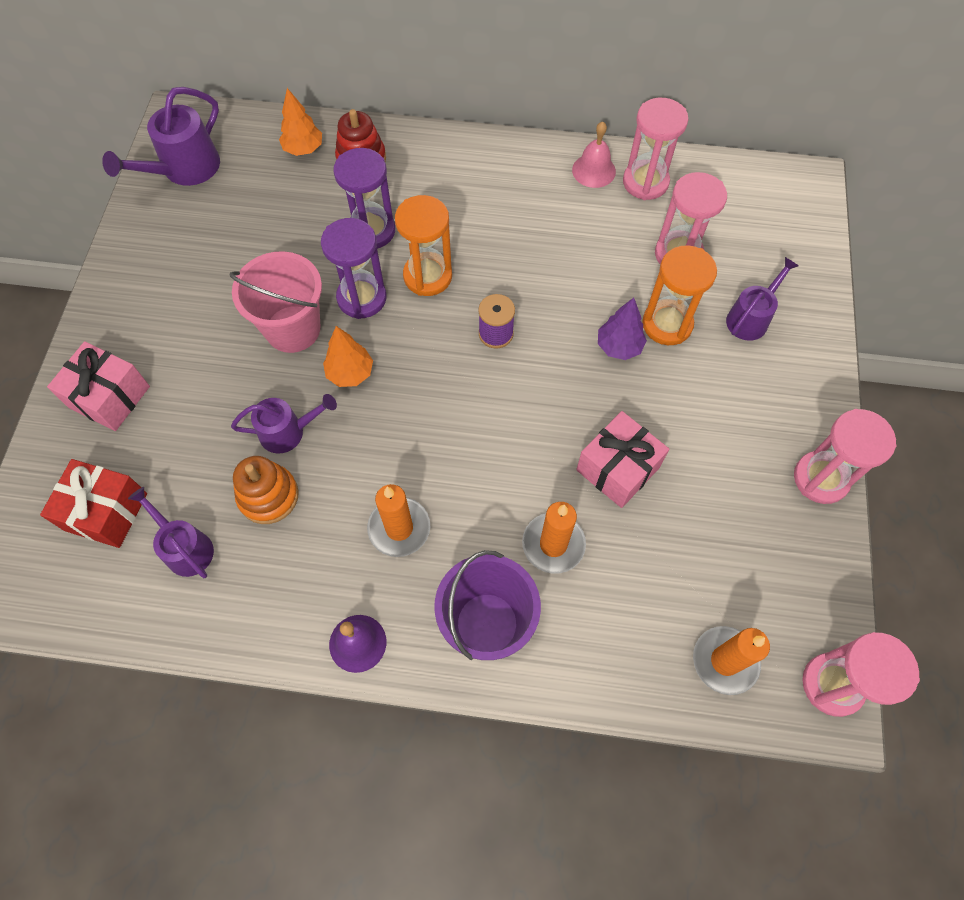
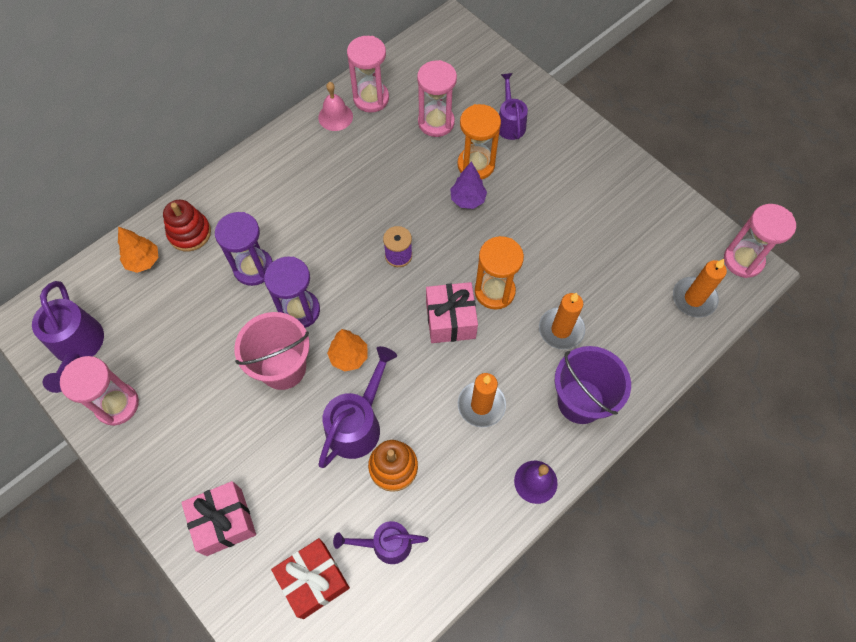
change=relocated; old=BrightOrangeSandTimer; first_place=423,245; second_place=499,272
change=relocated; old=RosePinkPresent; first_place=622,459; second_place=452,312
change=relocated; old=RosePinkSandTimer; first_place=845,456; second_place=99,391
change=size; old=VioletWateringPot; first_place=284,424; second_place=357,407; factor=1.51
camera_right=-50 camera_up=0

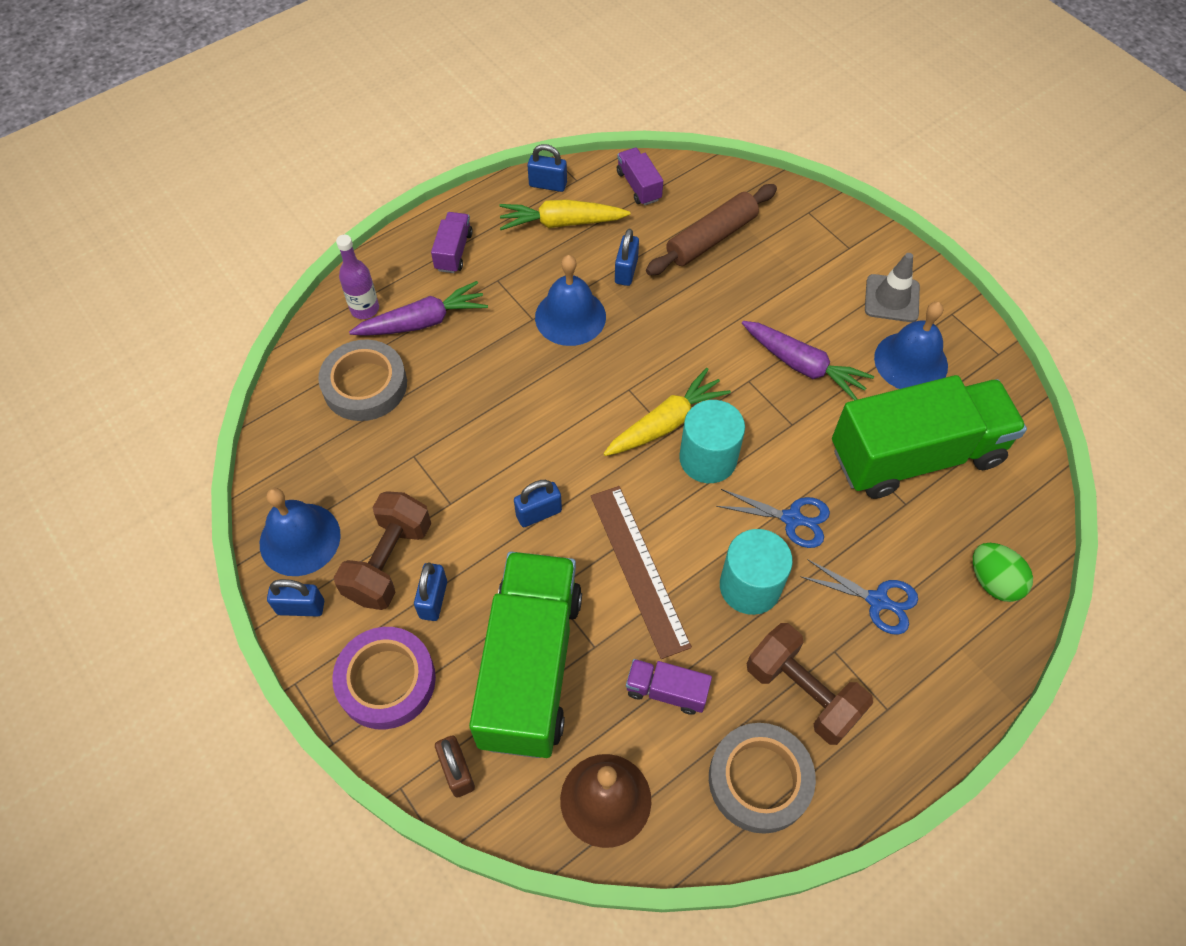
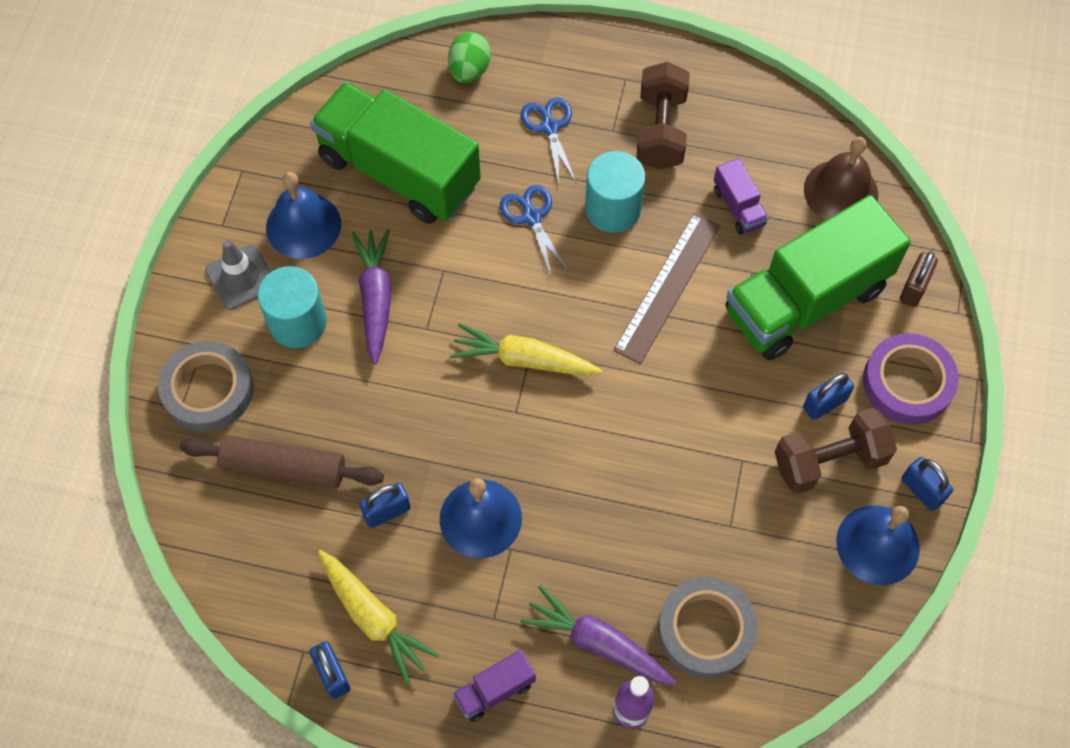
change=missing; old=RoyalBlueLock; first_place=538,503
change=missing; old=VioletLorry; first_place=640,176
change=relocated; old=AquaCylinder; first_place=712,441; second_place=292,307
change=relocated; old=GrayStickyTape; first_place=762,778; second_place=205,386
camera_right=-130 camera_up=5

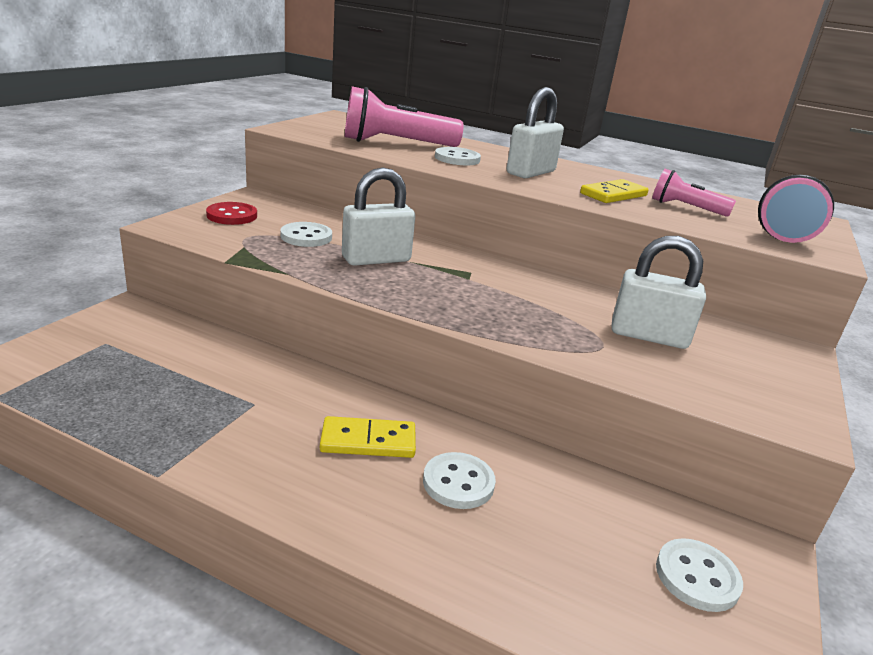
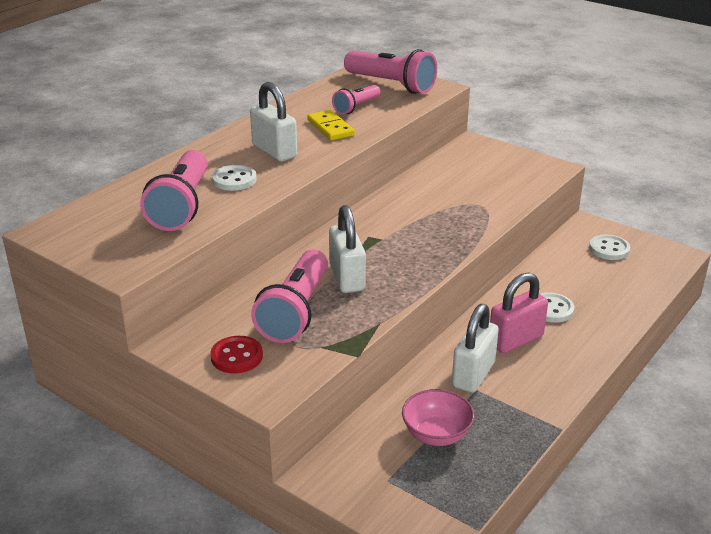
change=appeared; new=RosePinkServingBowl; second_place=438,417
change=relocated; old=WhiteLock; first_place=659,292; second_place=475,348
change=exchanged; old=WhiteShirtButton; new=RosePinkPocketTorch; first_place=306,234; second_place=289,296
change=exchanged; old=YellowDominoPiece; new=RosePinkLock; first_place=368,437; second_place=519,312
camera_right=-75 camera_up=5

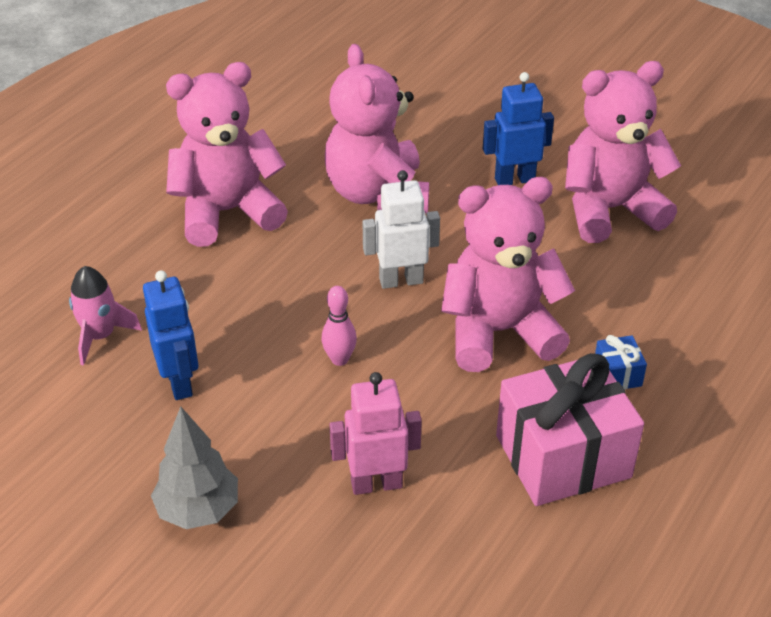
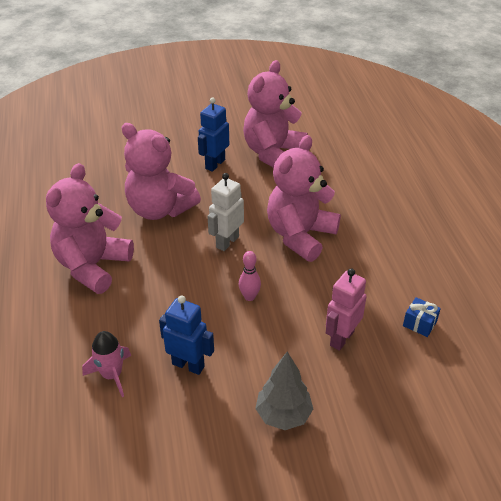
change=missing; old=RosePinkPresent; first_place=570,429
change=relocated; old=RoyalBluePresent; first_place=621,362; second_place=422,317
camera_right=-45 camera_up=0

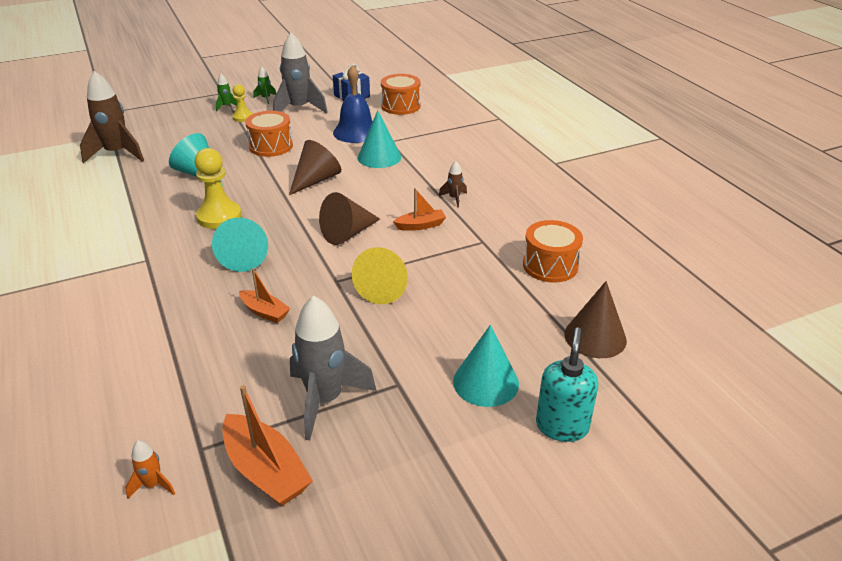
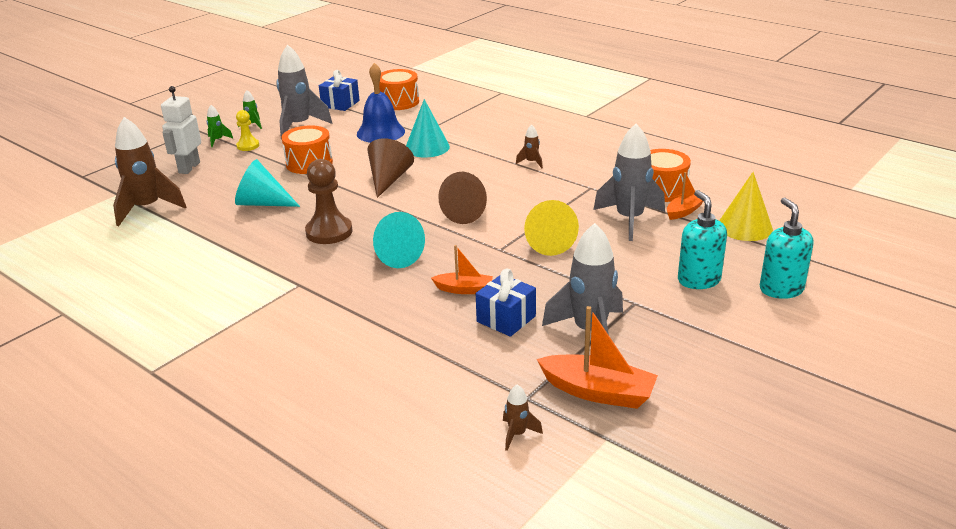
change=appeared; new=WhiteRobot; second_place=181,130
change=appeared; new=RoyalBluePresent; second_place=506,302
change=appeared; new=GrayRocket; second_place=629,182
change=relocated; old=BrightOrangeSailboat; first_place=419,209; second_place=685,196
change=exchanged; old=AquaCone; new=AquaPumpBottle; first_place=486,366; second_place=702,239
change=colour; old=BrightOrangeRocket; new=DarkBrownRocket; first_place=150,469; second_place=523,418
change=colour; old=YellowPawn; new=DarkBrownPawn; first_place=218,188; second_place=329,201
change=colour; old=DarkBrownCone; new=YellowCone; first_place=595,319; second_place=746,206
camera_right=-25 camera_up=-5

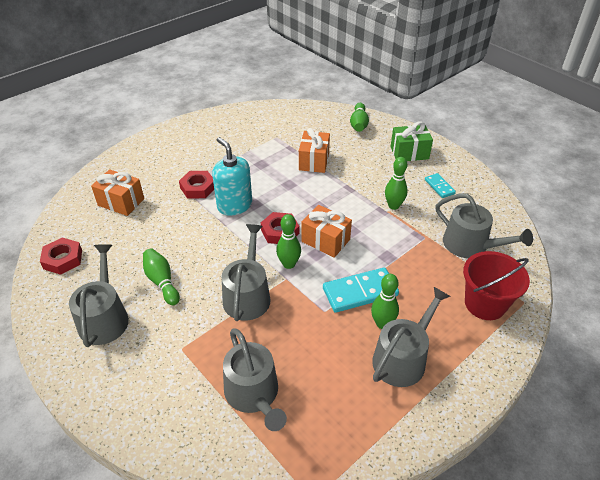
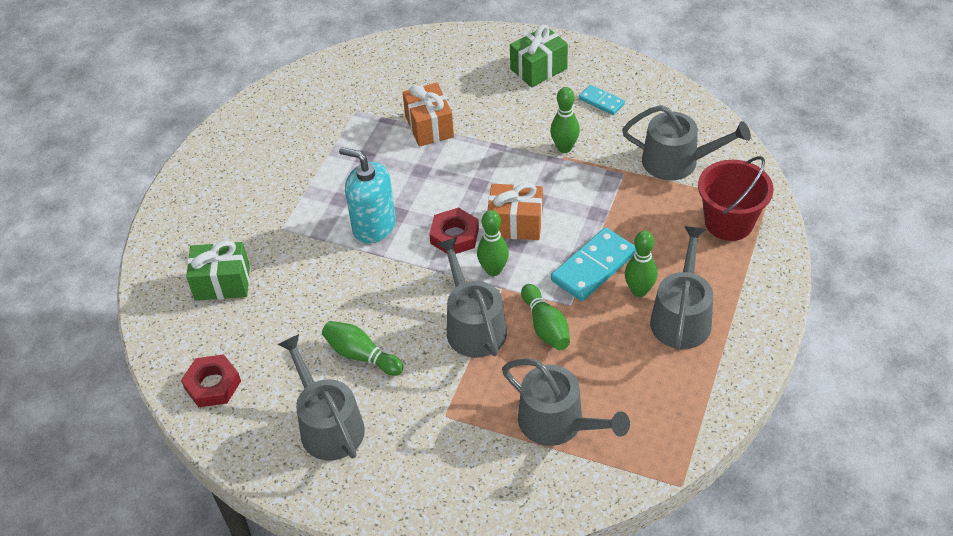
change=missing; old=ScarletNut; first_place=196,185
change=relocated; old=GreenTenpin; first_place=359,117; second_place=545,317
change=colour; old=BrightOrangePresent; new=GreenPresent; first_place=117,192; second_place=218,270
camera_right=-25 camera_up=5

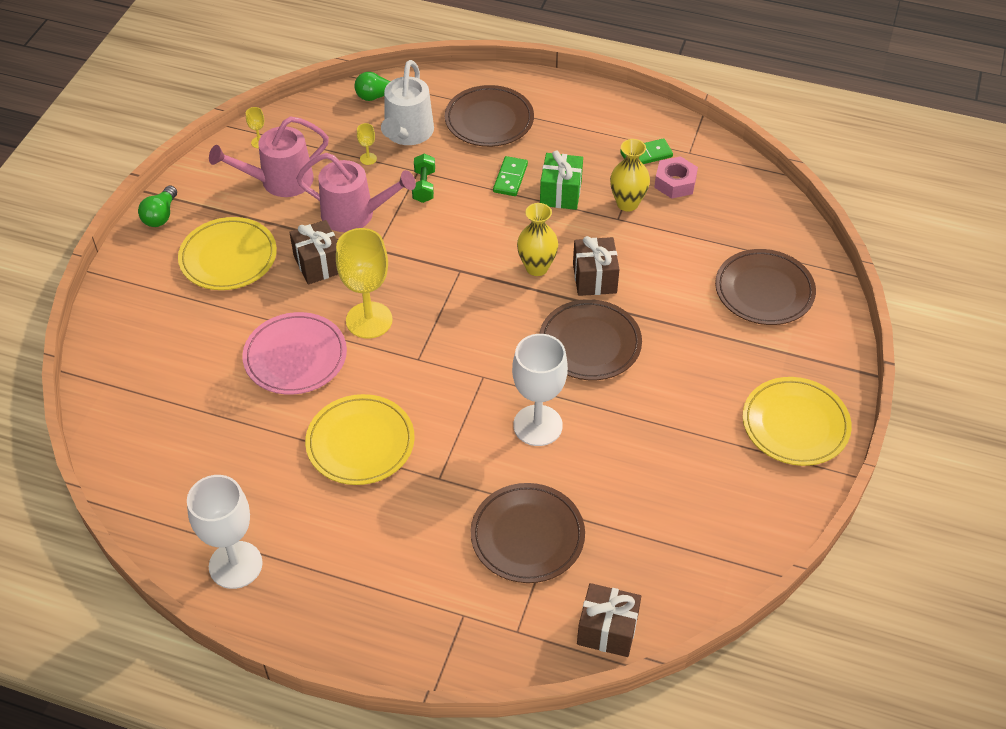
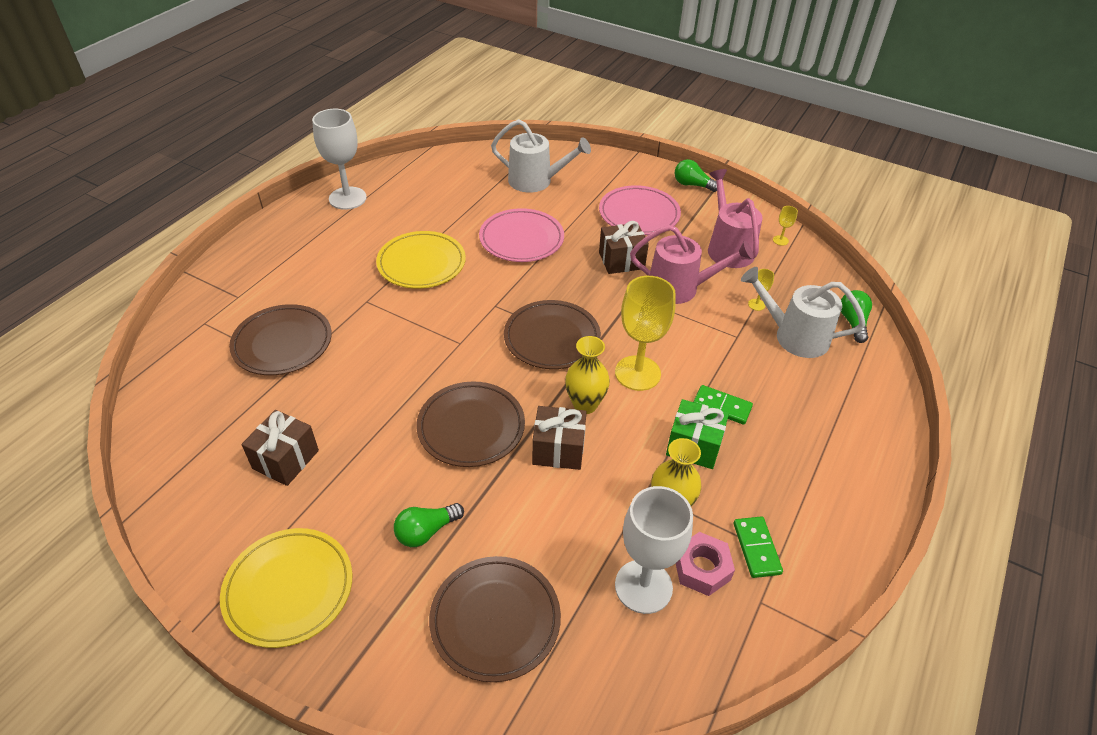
change=missing; old=GreenFreeWeight; first_place=423,178
change=appeared; new=GreenLightbulb; second_place=429,525
change=appeared; new=WhiteWateringPot; second_place=541,156
change=relocated; old=YellowWineGlass; first_place=364,283; second_place=645,333
change=relocated; old=DarkBrownDinnerPlate; first_place=489,116; second_place=552,334
change=relocated; old=WhiteWineGlass; first_place=540,390; second_place=654,550
change=relocated; old=DarkBrownPresent; first_place=609,620; second_place=280,448
change=colour; old=YellowDinnerPlate; new=RosePinkDinnerPlate; first_place=227,253; second_place=640,210
change=spun; old=RosePinkWateringPot; first_place=356,192; second_place=692,264; degrees=-105
camera_right=100 camera_up=-5

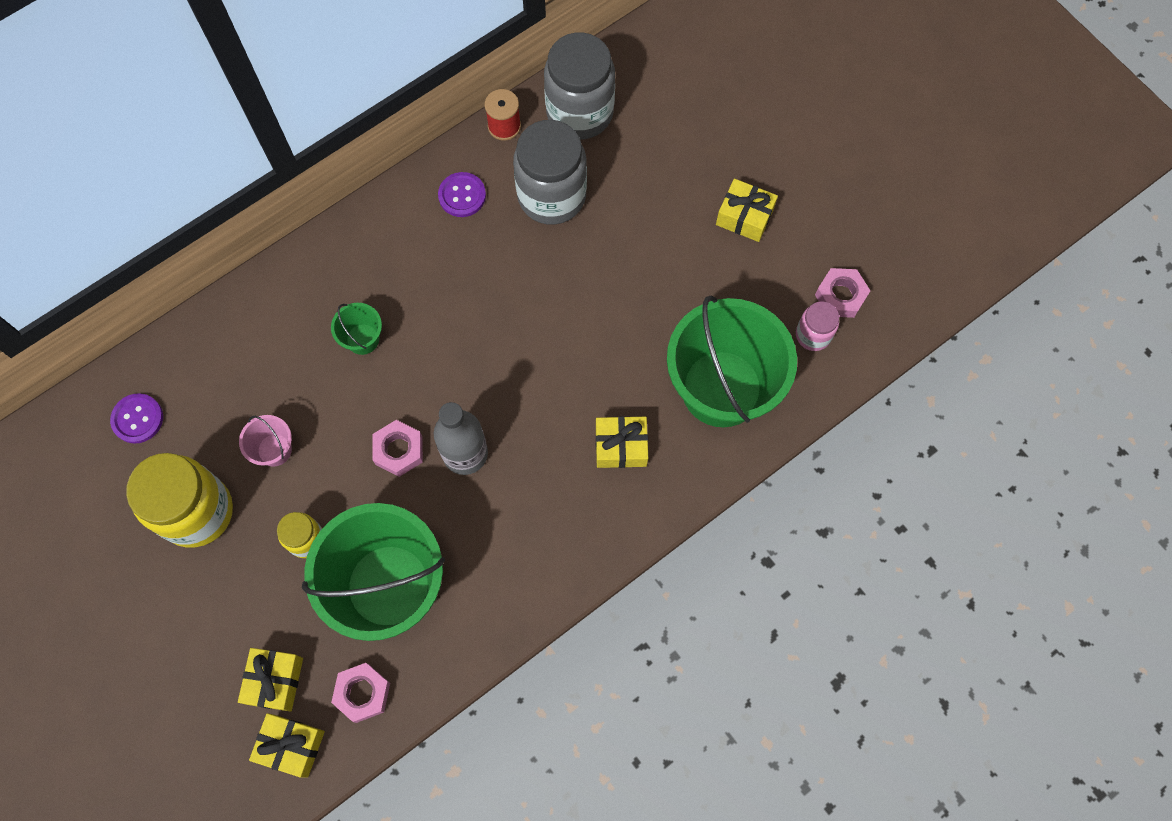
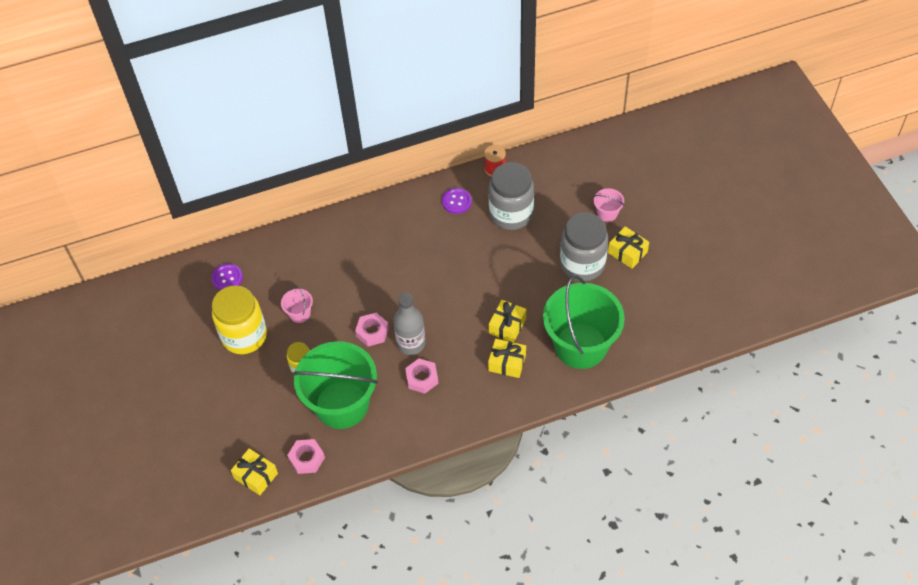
change=missing; old=GreenSandBucket; first_place=356,329
change=missing; old=RosePinkPreserveJar; first_place=817,326
change=appeared; new=RosePinkSandBucket; second_place=609,205
change=relocated; old=YellowPresent; first_place=270,680; second_place=507,321
change=relocated; old=GrayPreserveJar; first_place=579,86; second_place=584,247
change=relocated; old=RosePinkNut; first_place=842,293; second_place=421,376
camera_right=20 camera_up=-15

